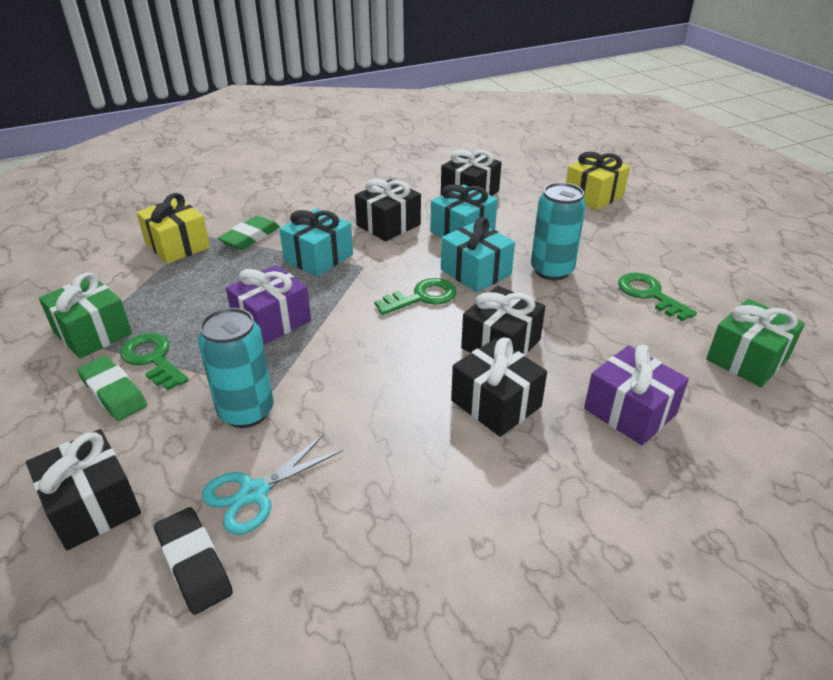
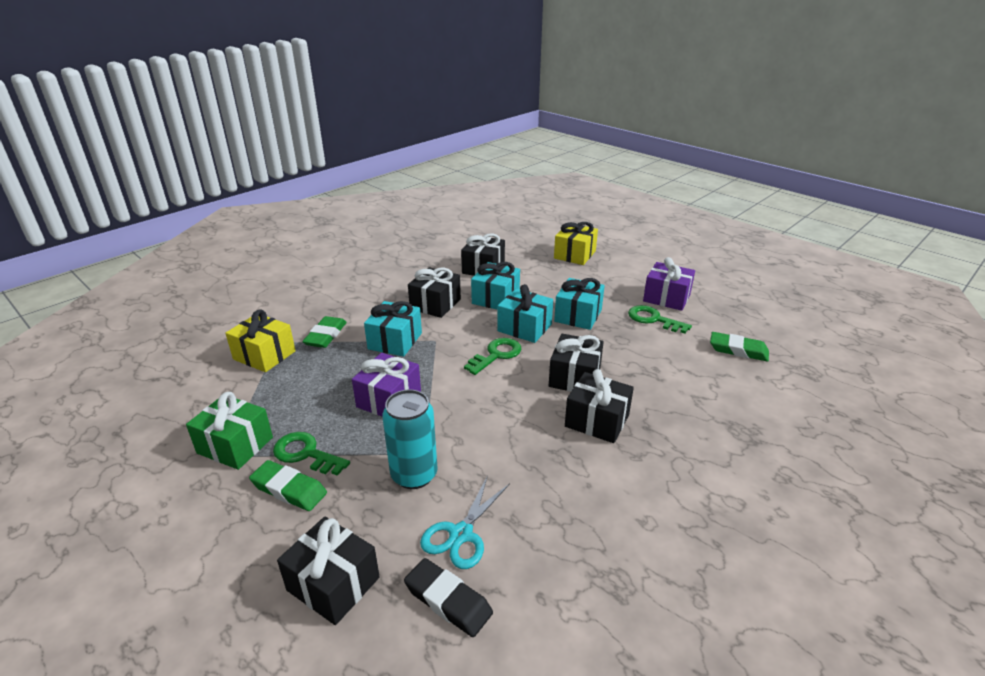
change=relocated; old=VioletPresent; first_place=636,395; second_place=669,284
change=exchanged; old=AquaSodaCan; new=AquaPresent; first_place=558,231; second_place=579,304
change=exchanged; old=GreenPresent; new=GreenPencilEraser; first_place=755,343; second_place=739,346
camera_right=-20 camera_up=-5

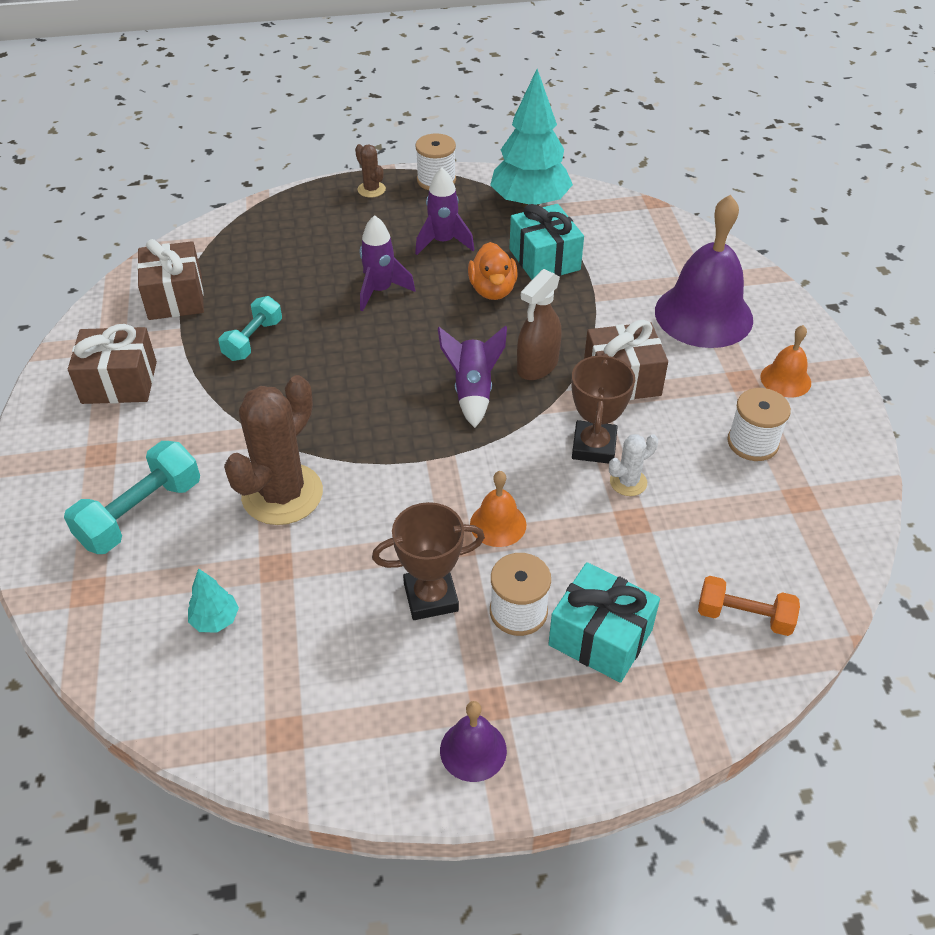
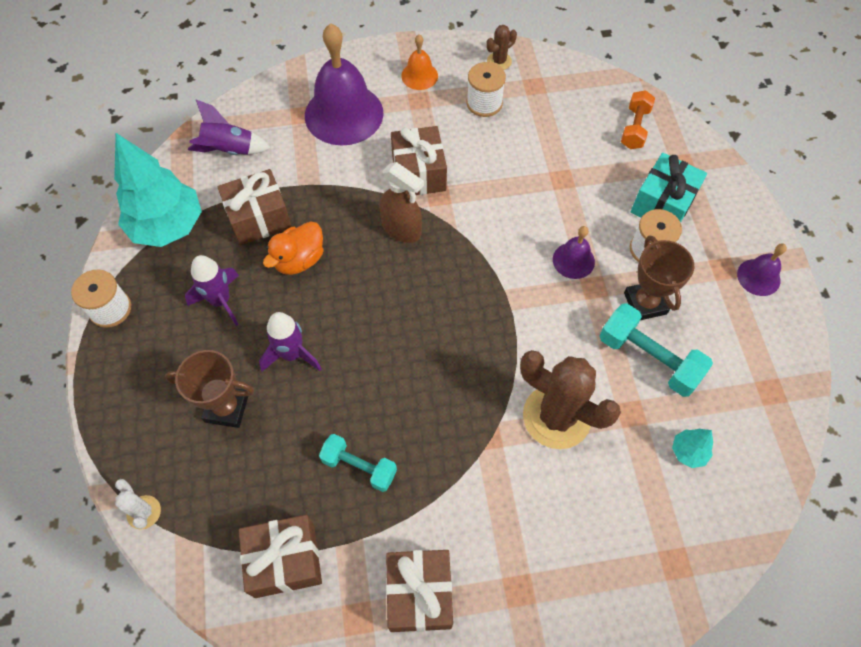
change=relocated; old=AquaFreeWeight; first_place=132,497; second_place=656,350
change=relocated; old=DarkBrownSaguaroCactus; first_place=370,171; second_place=501,47
change=relocated; old=VioletRocket; first_place=472,376; second_place=229,127
change=relocated; old=DarkBrownAwardCup; first_place=603,409; second_place=209,389
change=relocated; old=WhiteSaguaroCactus; first_place=633,465; second_place=138,504
change=colour; old=BrightOrangeSchoolBell; new=VioletSchoolBell; first_place=498,509; second_place=574,252
change=colour; old=AquaPresent; new=DarkBrownPresent; first_place=547,242; second_place=254,207
change=spun; old=BrightOrangeDuck; first_place=493,271; second_place=293,248; degrees=135
camera_right=-90 camera_up=15

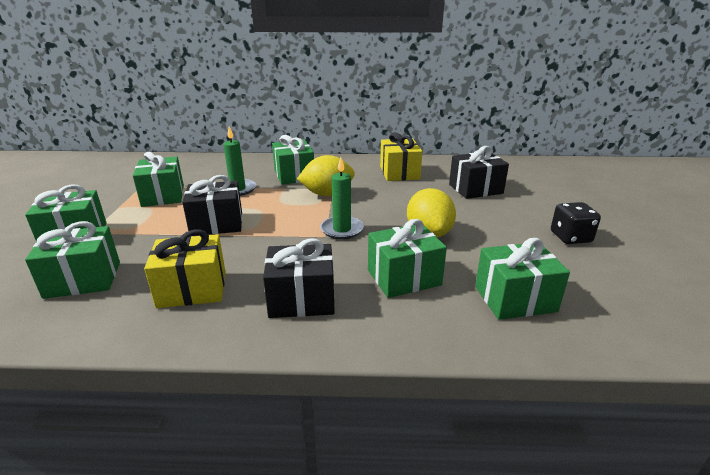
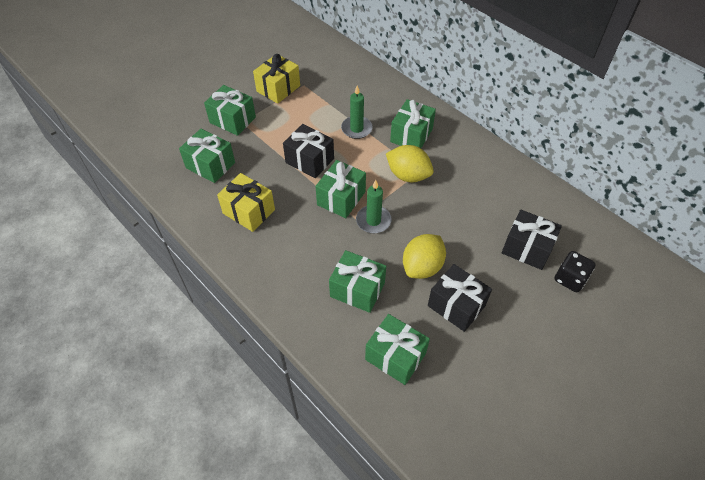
change=relocated; old=GreenPresent; first_place=158,179; second_place=341,189
change=relocated; old=JetBlackPresent; first_place=299,278; second_place=460,298
change=relocated; old=YellowPresent; first_place=401,156; second_place=276,79
change=relocated; old=JetBlackDie; first_place=576,223; second_place=575,271
camera_right=45 camera_up=25

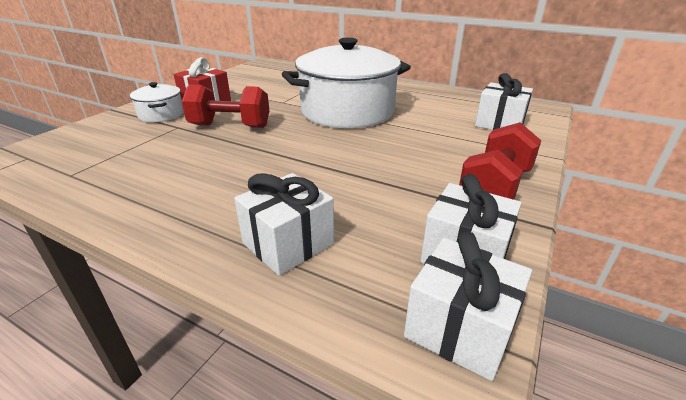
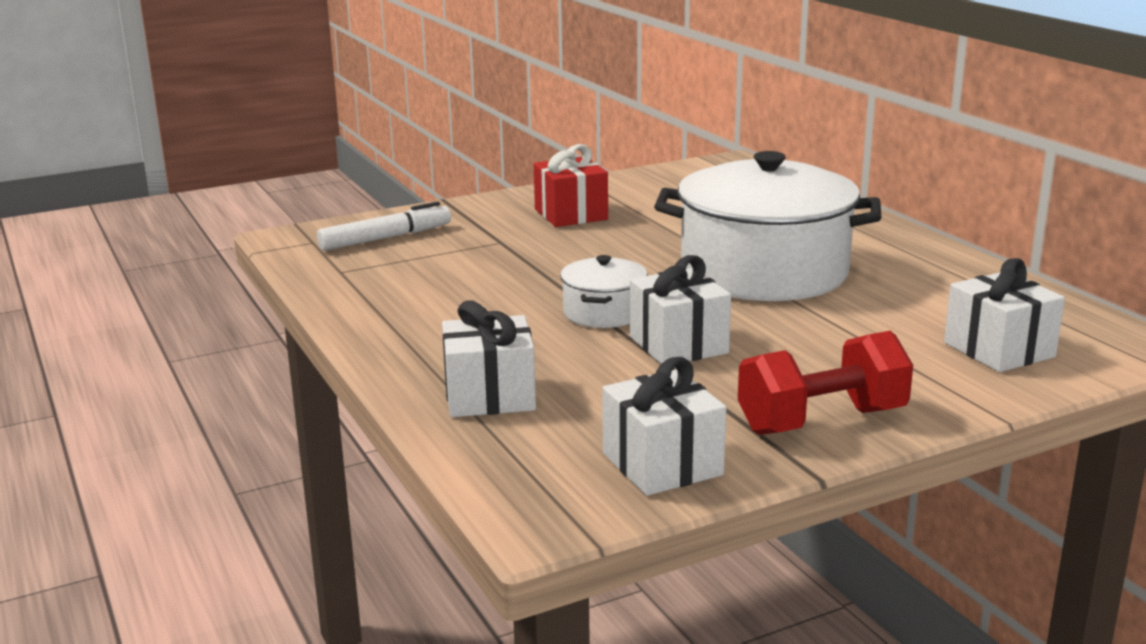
change=missing; old=ScarletFreeWeight; first_place=225,106
change=appeared; new=WhiteMarkerPen; second_place=384,226
change=relocated; old=WhitePot; first_place=157,102; second_place=604,291
change=relocated; old=WhitePresent; first_place=468,306; second_place=680,309
camera_right=35 camera_up=-10

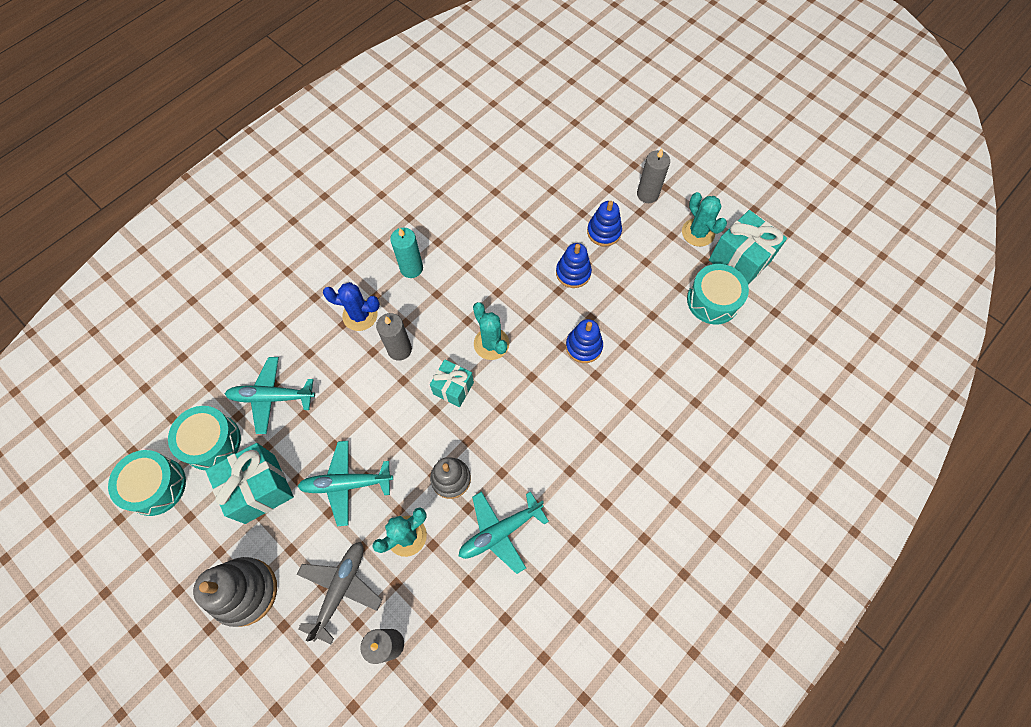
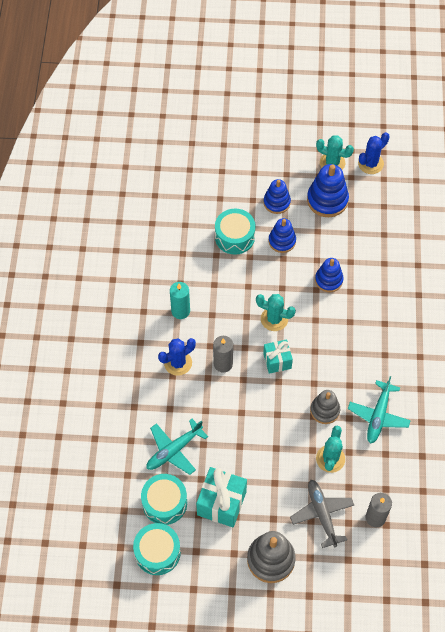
change=missing; old=AquaAeroplane; first_place=345,483
change=missing; old=GrayCandle; first_place=653,176
change=appeared; new=RoyalBlueStackingToy; second_place=328,190
change=relocated; old=AquaSnareDrum; first_place=718,294; second_place=235,231
change=exchanged; old=AquaPresent; new=RoyalBlueSaguaroCactus; first_place=748,247; second_place=374,153
camera_right=-40 camera_up=-5

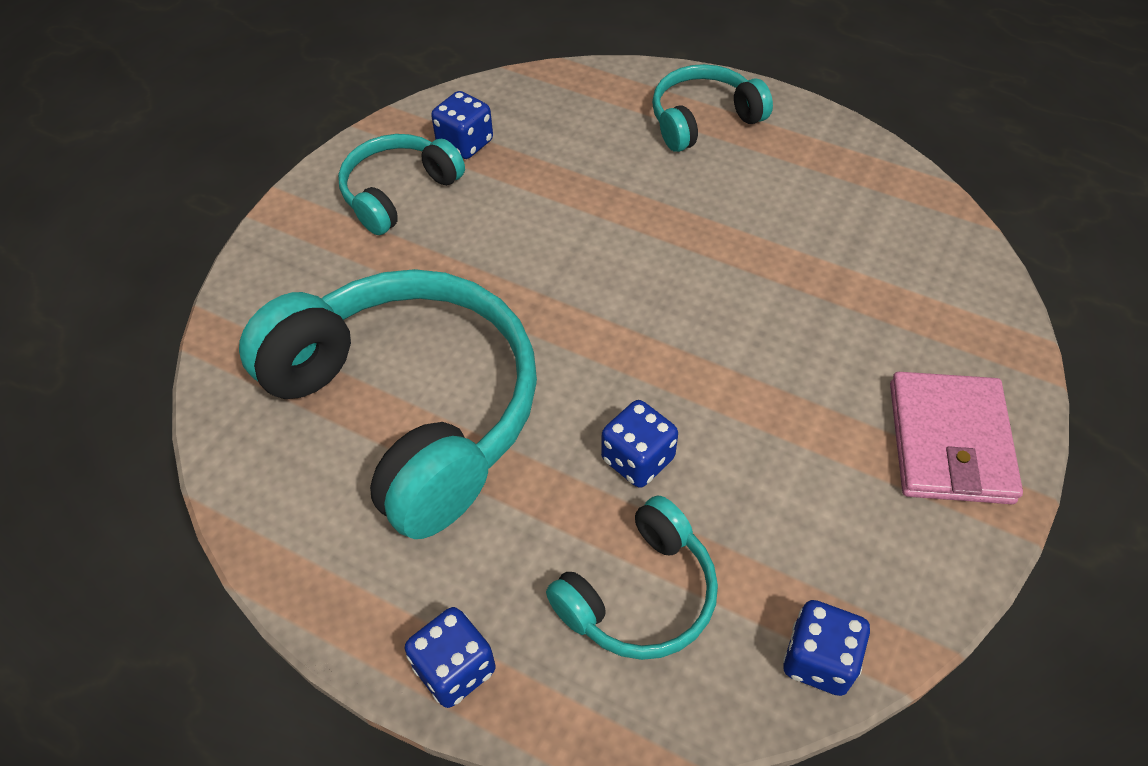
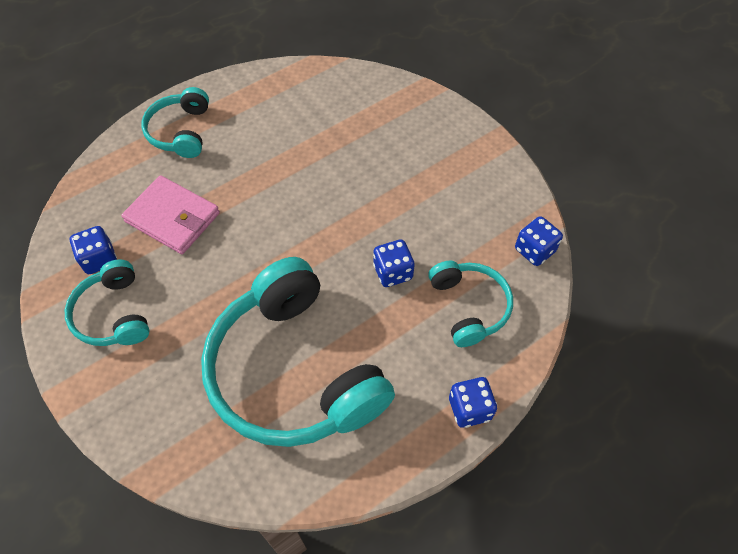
change=relocated; old=RosePinkBillfold; first_place=956,438; second_place=170,214
change=spun; old=AquaHeadset; first_place=388,404; second_place=298,352; degrees=-105
camera_right=-65 camera_up=5

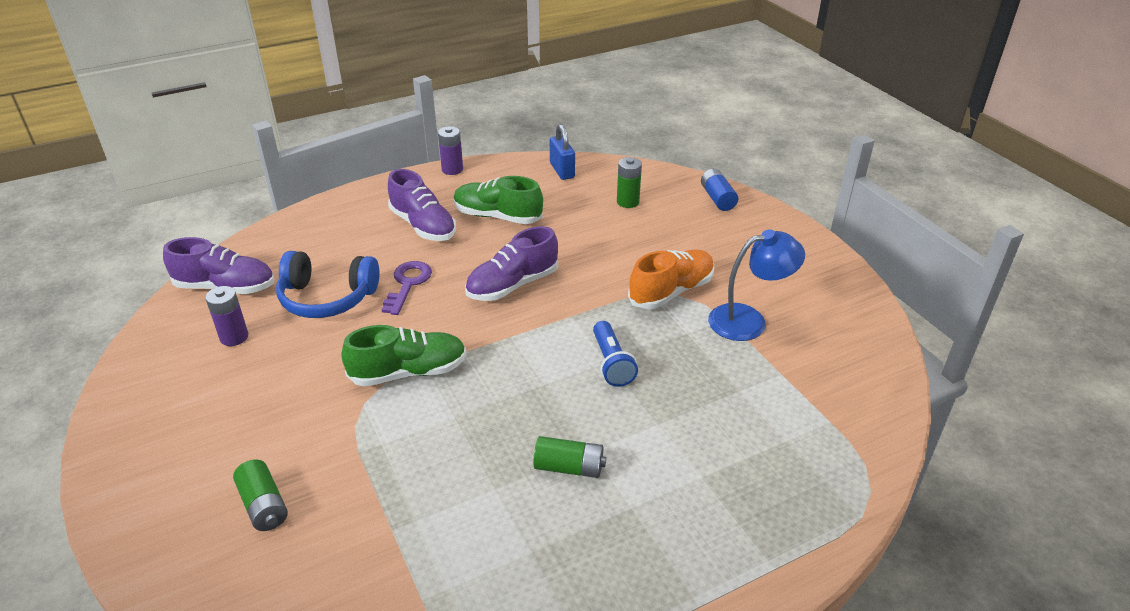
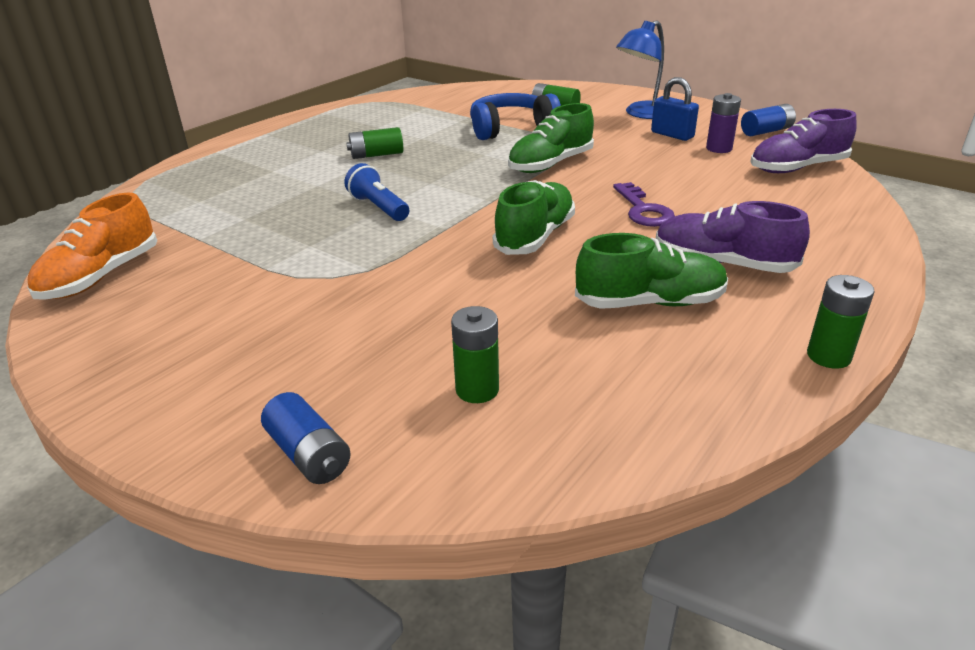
change=appeared; new=RoyalBlueBattery; second_place=768,120
change=relocated; old=RoyalBlueHeadset; first_place=327,284; second_place=515,116
change=relocated; old=RoyalBlueLock; first_place=562,152; second_place=675,109
change=relocated; old=BrightOrangeLaceUpShoe; first_place=671,279; second_place=92,246
change=relocated; old=RoyalBlueLamp; first_place=756,285; second_place=640,69
change=colour; old=VioletBattery; new=GreenBattery; first_place=450,150; second_place=841,322
change=colour; old=VioletLaceUpShoe; new=GreenLaceUpShoe; first_place=511,263; second_place=534,217
camera_right=155 camera_up=-5

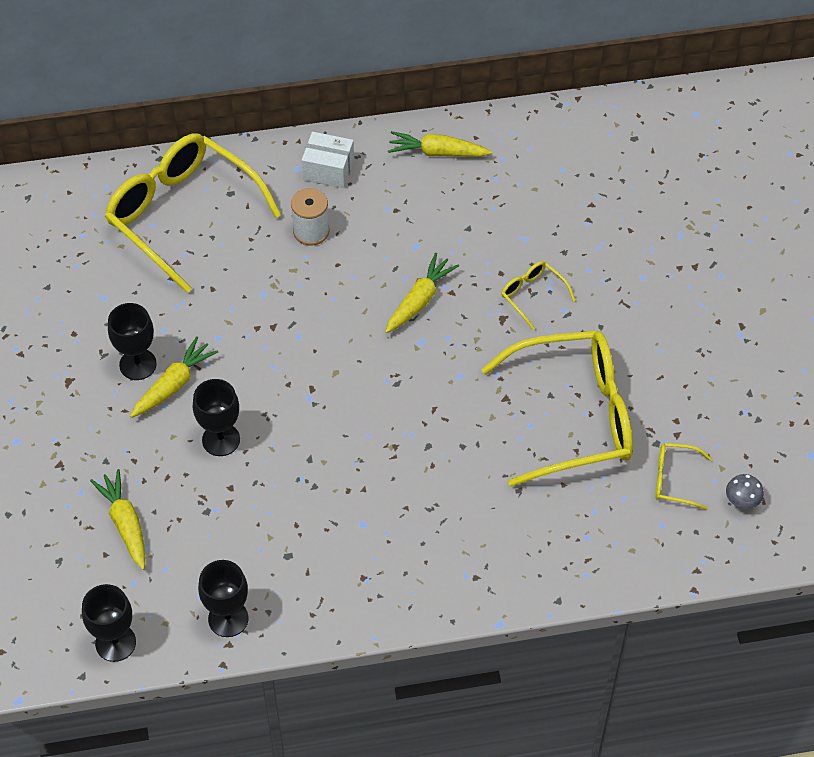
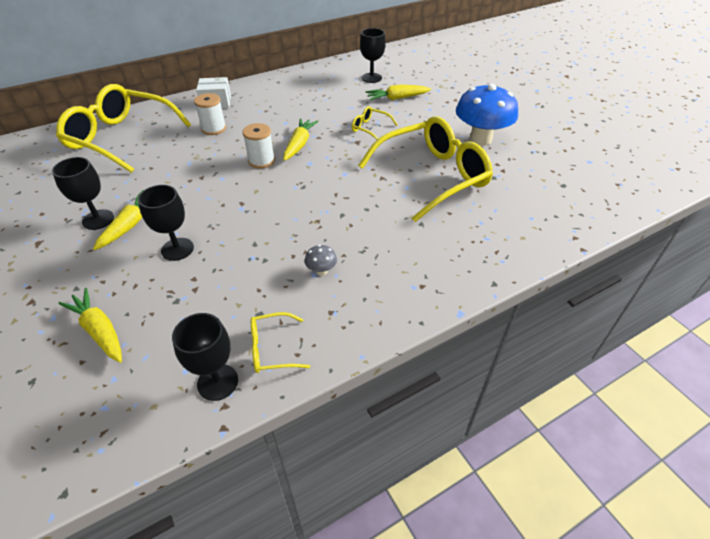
change=appeared; new=WhiteReelOfThread; second_place=258,146
change=appeared; new=RoyalBlueToadstool; second_place=487,115
change=relocated; old=JetBlackWineGlass; first_place=109,623; second_place=373,55
change=relocated; old=YellowCarrot; first_place=440,144; second_place=398,92
change=relocated; old=YellowEyeglasses; first_place=683,476; second_place=280,342
change=relocated; old=GrayToadstool; first_place=745,491; second_place=321,260
camera_right=-20 camera_up=-10

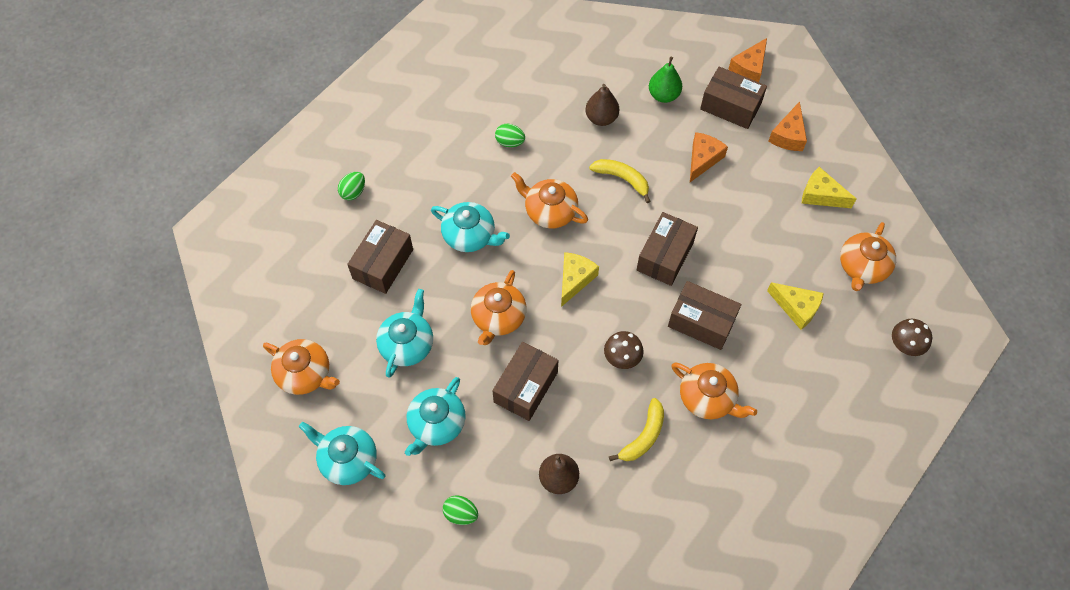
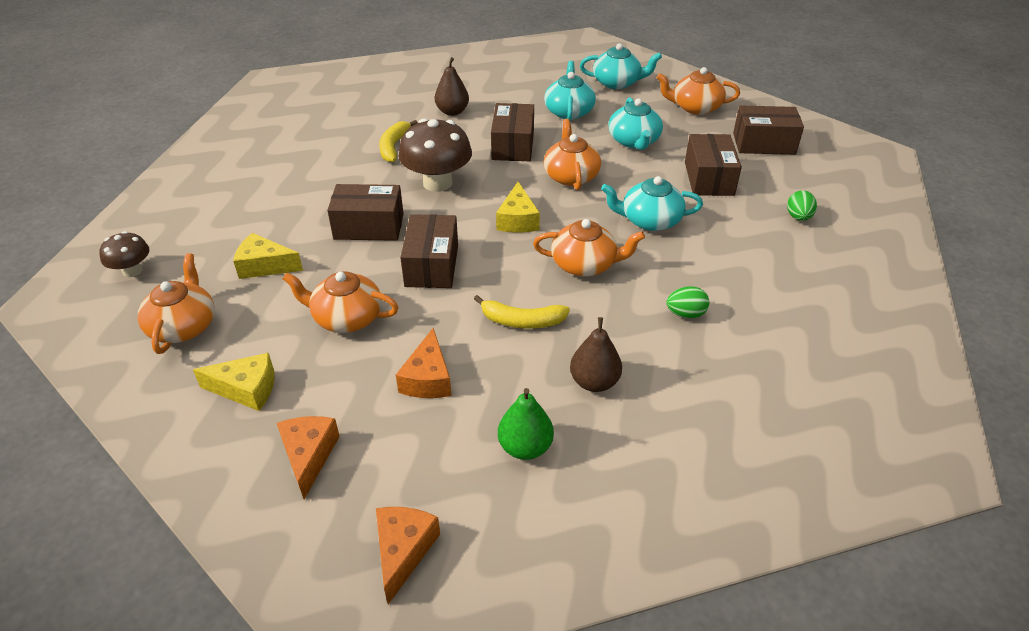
change=missing; old=GreenEggShape; first_place=460,510
change=relocated; old=BrightOrangeTeaPot; first_place=714,391; second_place=341,302
change=relocated; old=DarkBrownPackage; first_place=733,97; second_place=768,130
change=size; old=DarkBrownToadstool; first_place=624,350; second_place=435,155; factor=1.8
camera_right=155 camera_up=-20

